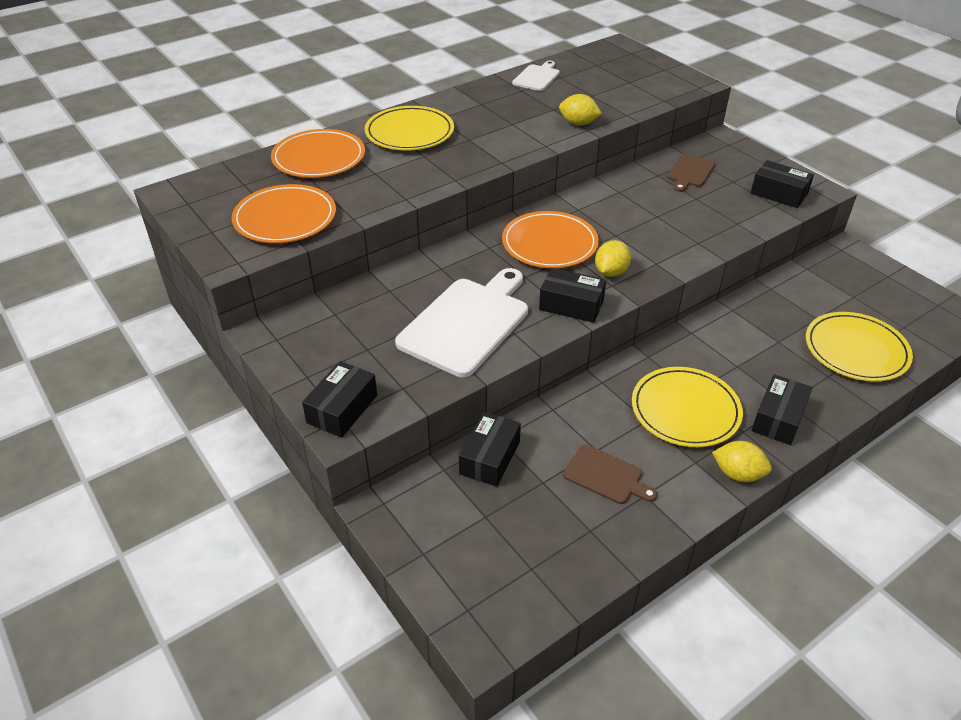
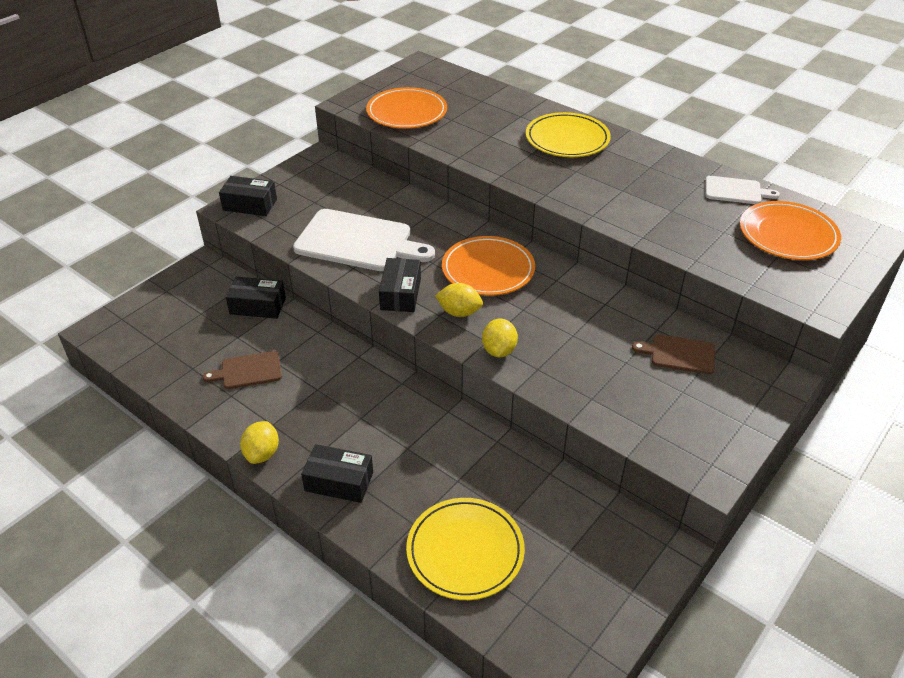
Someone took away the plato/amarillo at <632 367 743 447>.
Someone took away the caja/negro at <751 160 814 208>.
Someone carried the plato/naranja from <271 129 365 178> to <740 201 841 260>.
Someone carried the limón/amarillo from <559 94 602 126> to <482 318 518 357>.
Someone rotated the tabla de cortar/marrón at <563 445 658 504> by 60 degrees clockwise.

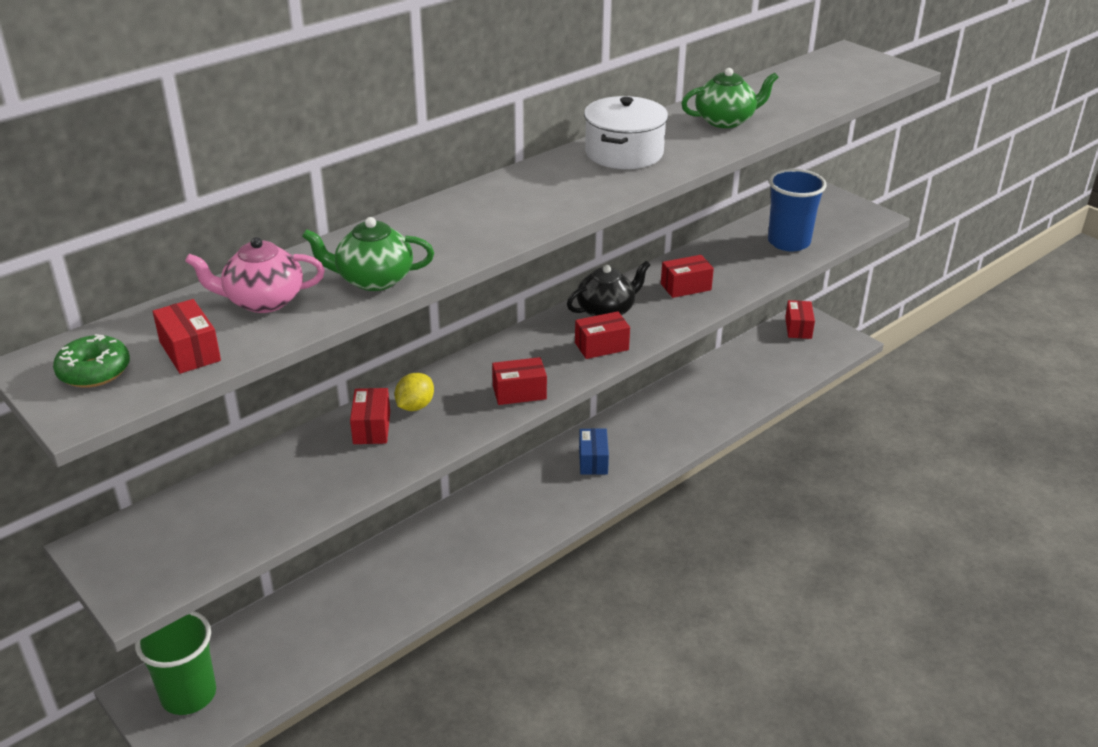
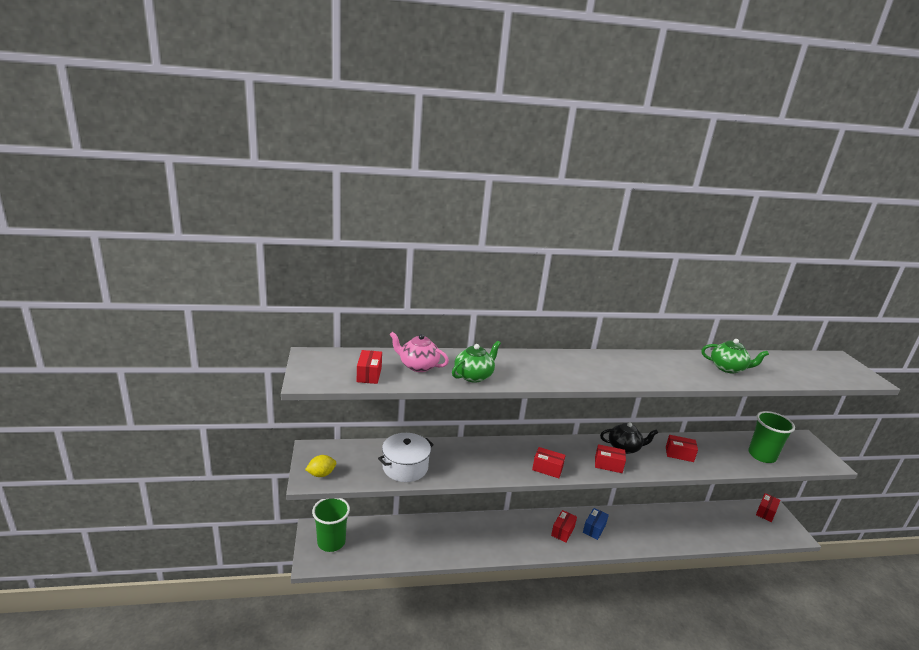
Someone took away the rosquilla/verde at <53 334 130 388>.
Someone carried the caja/rojo from <350 388 390 444> to <551 510 577 542>.
Someone carried the limón/amarillo from <395 373 434 411> to <305 455 336 477>.
Someone carried the olla/blanco from <584 96 668 169> to <378 433 434 482>.
Someone repainted the vaso/azul at <768 169 826 251>, which became the vaso/verde at <748 411 795 463>.
Someone rotated the tetera/verde at <302 217 434 291> by 105 degrees clockwise.

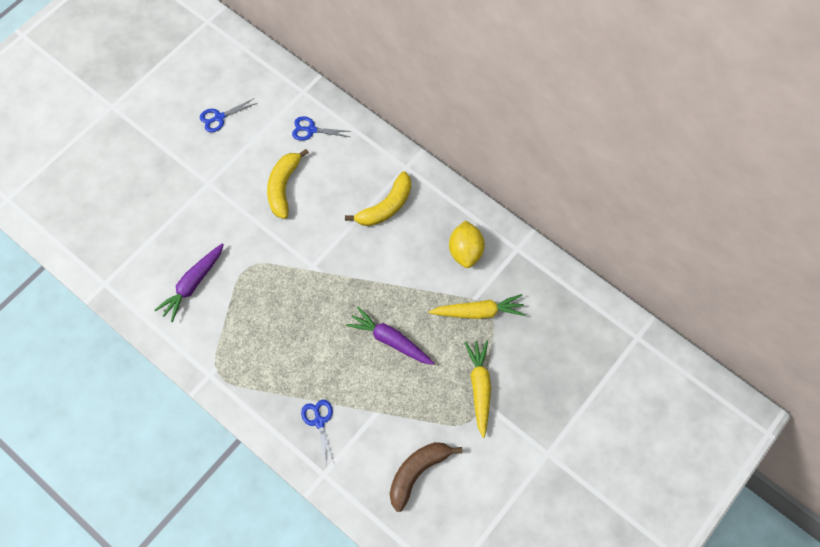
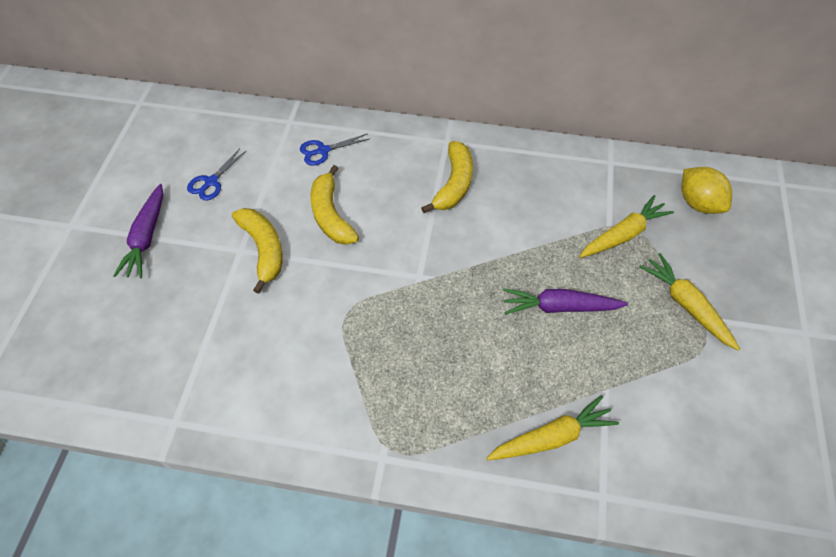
Someone took away the plátano/marrón at <390 442 462 512>.
Someone put down the plátano/amarillo at <232 208 283 294>.
Someone carried the zanahoria/morado from <155 243 224 322> to <113 184 163 278>.
Someone carried the limón/amarillo from <449 220 485 268> to <681 167 732 214>.
Someone swapped the tijeras/azul at <301 400 335 467> for the zanahoria/amarillo at <487 395 619 460>.

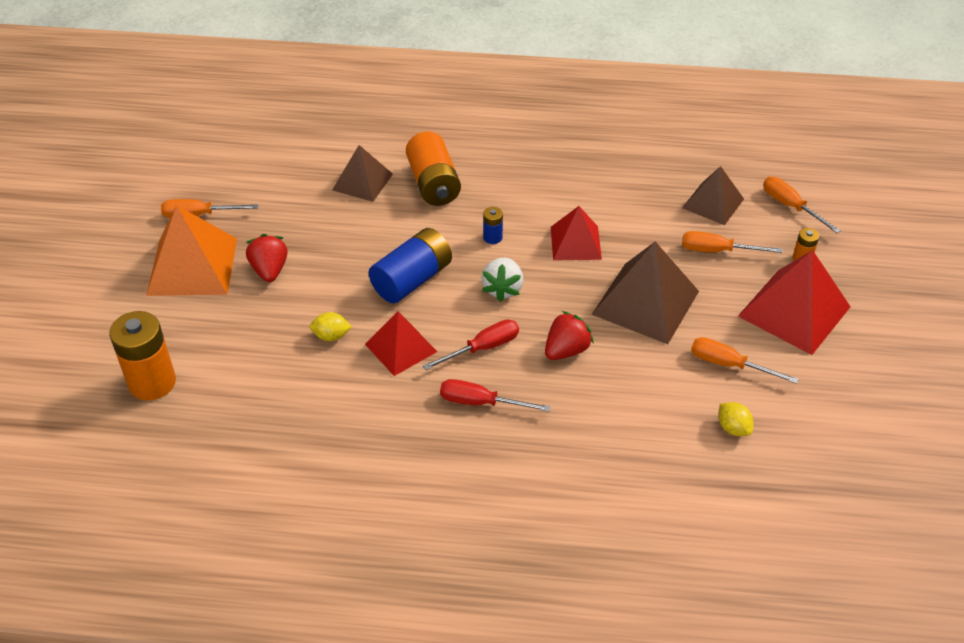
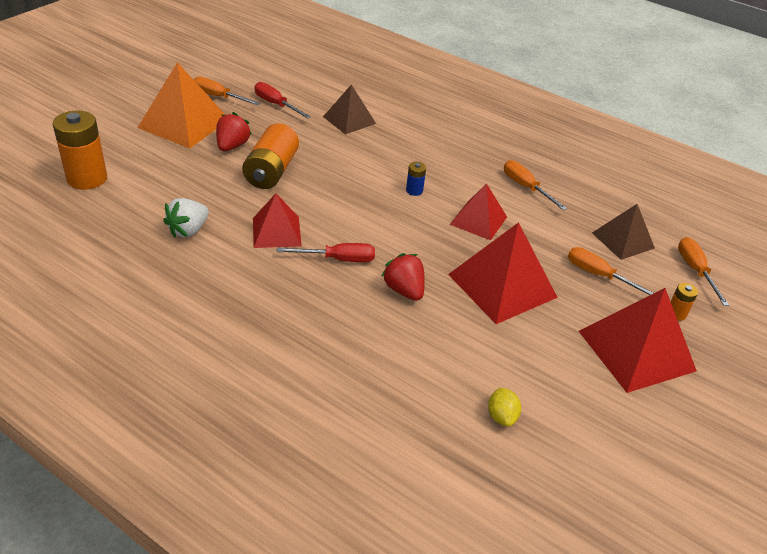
Someone took away the limón/amarillo at <310 312 352 341>.
Someone took away the pila/azul at <369 228 452 303>.
Someone carried the pila/naranja from <406 131 461 206> to <242 123 299 189>.
Someone carried the destornillador/rojo from <440 379 551 412> to <254 82 311 119>.
Someone carried the fresa/blanco from <481 258 523 302> to <163 198 209 238>.
Someone carried the destornillador/naranja from <691 337 799 384> to <504 160 567 210>.
Someone repainted the pirámide/marrón at <592 241 699 344>, which became the pirámide/rojo at <448 222 558 324>.
Someone rotated the fresa/rojo at <545 311 594 360> by 105 degrees counterclockwise.

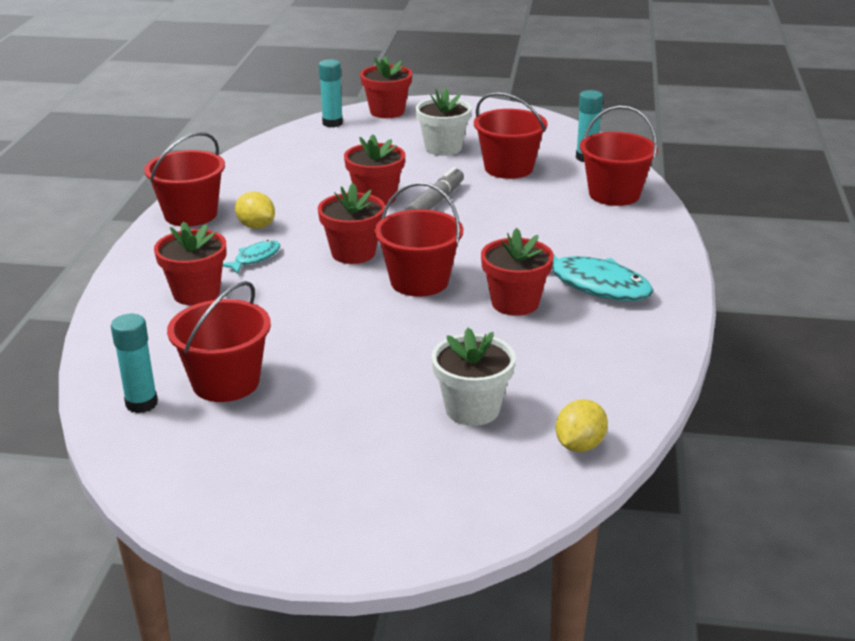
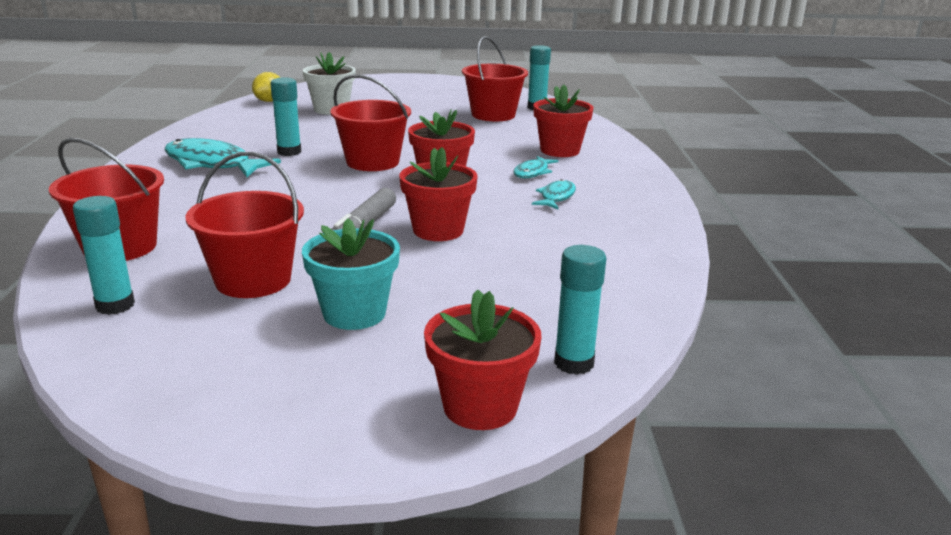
Someone took away the balde/rojo at <144 132 225 227>.
Someone swapped the limón/amarillo at <235 191 275 229> for the pez/turquesa at <532 179 576 209>.
Someone swapped the maceta/rojo at <481 228 554 316> for the barra de pegamento/turquesa at <270 77 301 156>.
Someone repainted the maceta/blanco at <416 88 472 156>, which became the maceta/turquesa at <302 219 400 330>.

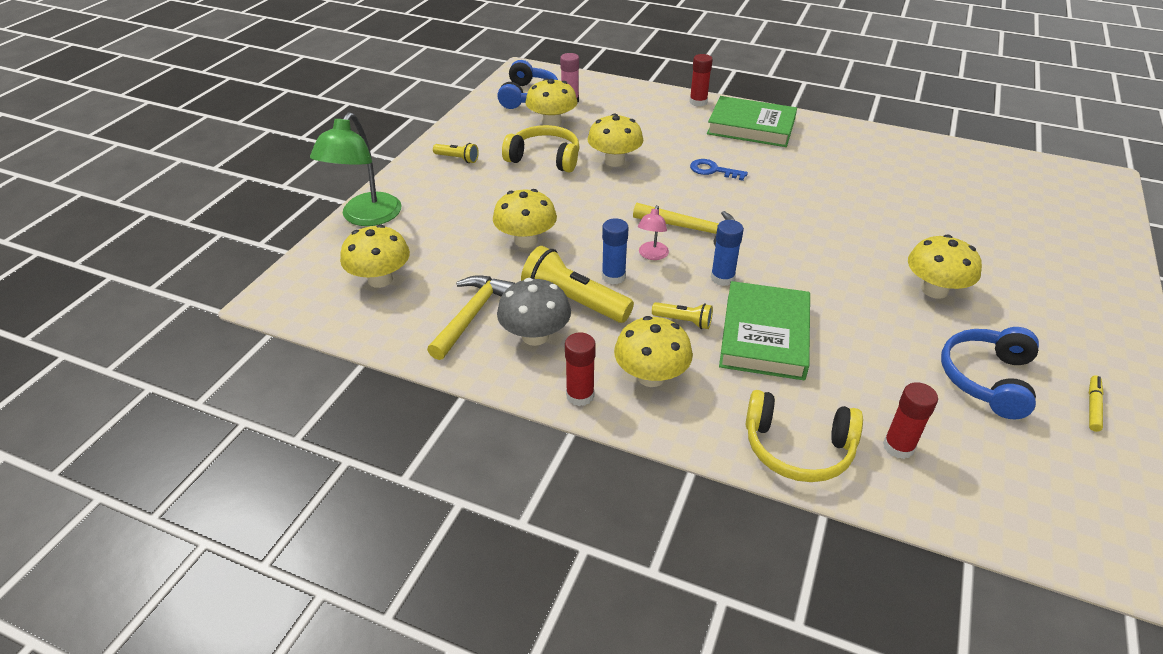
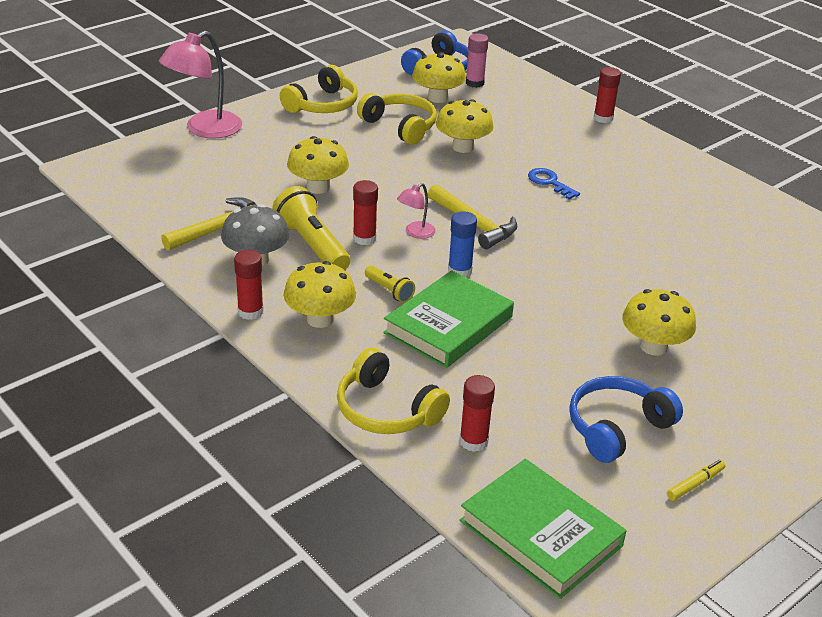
Someone took away the seta/amarillo at <340 225 410 288>.
Someone carried the libro/verde from <707 96 797 147> to <459 459 627 599>.
Someone swapped the lámpara de mano/amarillo at <433 143 479 163> for the auriculares/amarillo at <280 65 358 113>.
Someone repainted the lámpara/verde at <310 112 401 226>, which became the lámpara/rosa at <159 31 242 139>.
Someone repainted the barra de pegamento/azul at <602 218 628 285>, which became the barra de pegamento/rojo at <353 180 378 245>.

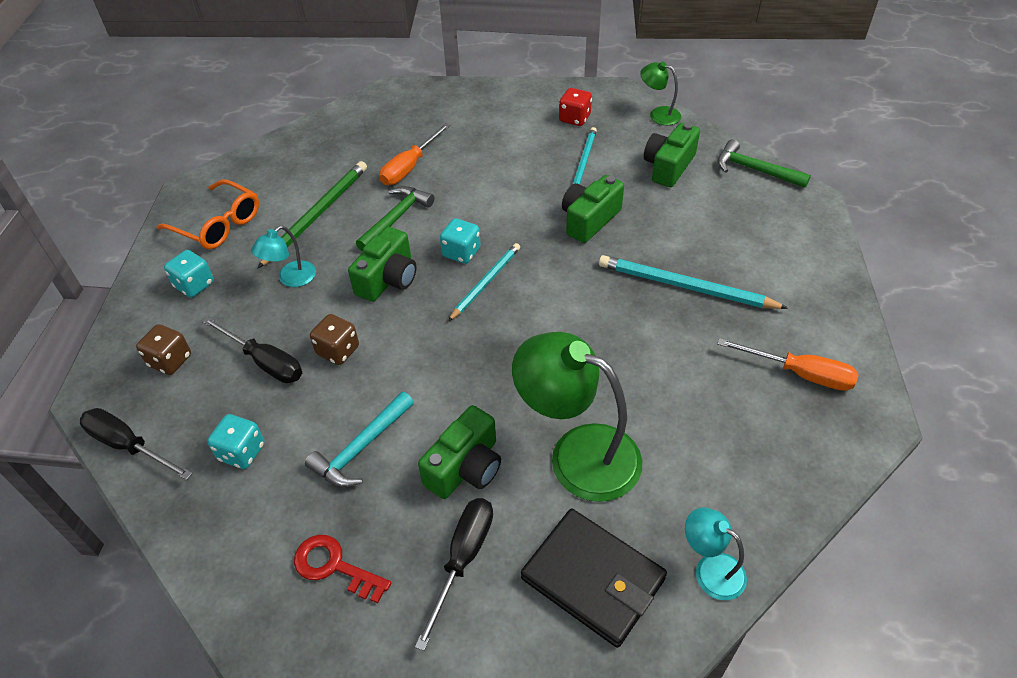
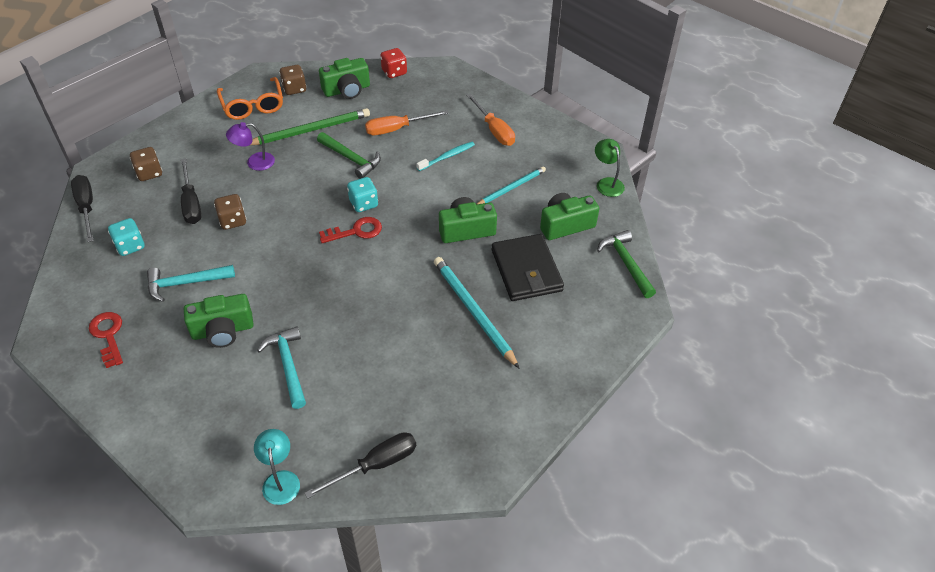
Someone took away the dado/turquesa at <164 250 214 297>.
Someone put down the dado/marrón at <279 65 307 95>.
Someone put down the cepillo de dientes/turquesa at <416 142 475 171>.
Someone carried the cámara/verde from <348 226 416 302> to <319 58 370 99>.
Someone carried the destornillador/negro from <415 498 493 651> to <304 432 416 499>.
Someone carried the cartera/negro from <521 509 667 648> to <492 234 564 301>.
Someone carried the dado/rojo from <559 88 592 126> to <381 48 407 78>.
Someone carried the destornillador/naranja from <717 338 858 391> to <466 93 515 146>.
Someone swapped the lápiz/turquesa at <448 243 520 321> for the llave/rojo at <319 217 382 243>.
Someone swapped the lámpara/verde at <512 332 642 502> for the martillo/turquesa at <257 326 306 409>.
Someone repainted the lámpara/turquesa at <251 226 316 287>, which became the lámpara/morado at <226 122 275 171>.
Someone rotated the martillo/verde at <356 186 435 251> by 60 degrees clockwise.

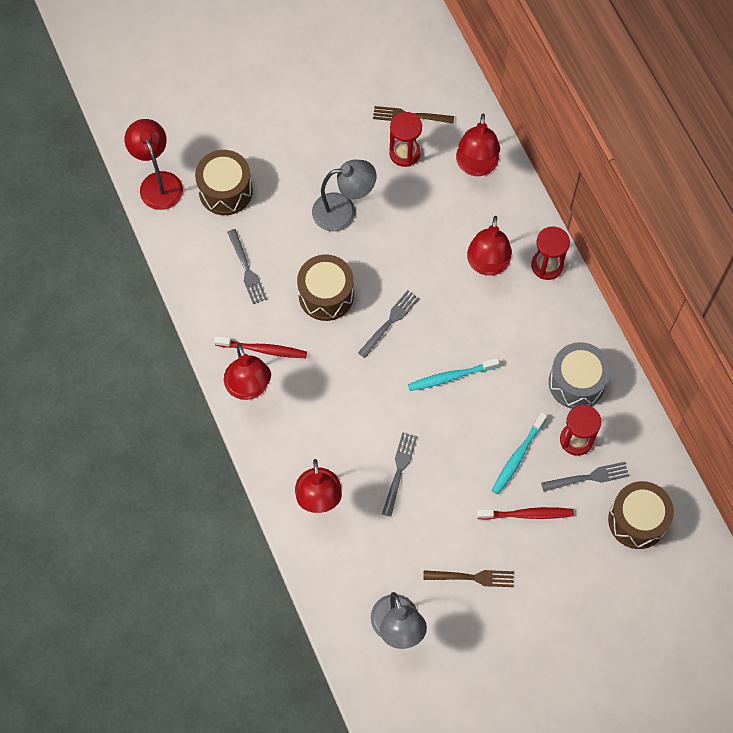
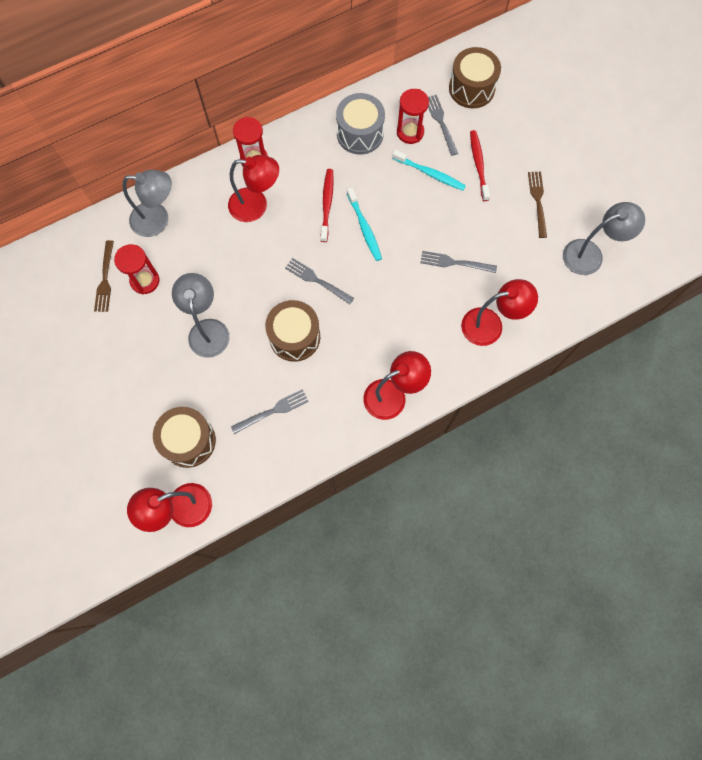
Someone carried the cepillo de dientes/rojo from <214 336 307 358> to <321 169 334 242>.
Someone repainted the lámpara/rojo at <456 114 500 176>, which became the lámpara/gris at <122 170 172 237>.

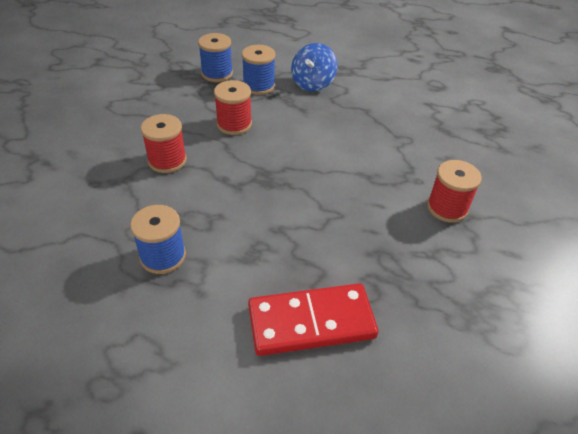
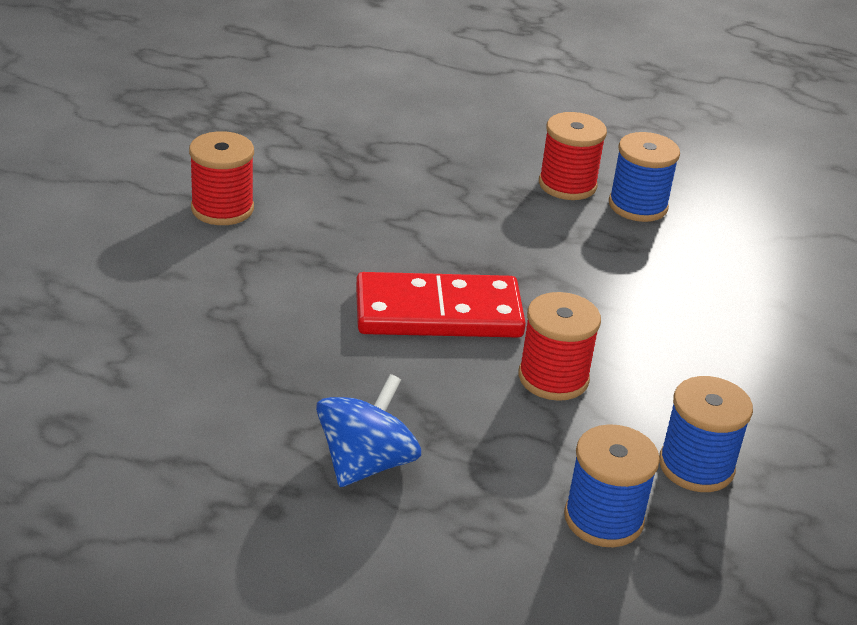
Someone carried the carrete/rojo from <140 114 187 173> to <539 112 607 200>.
Someone carried the carrete/azul from <242 45 275 95> to <659 376 753 492>.
Someone carried the ficha de dominó/rojo from <248 283 378 356> to <356 272 526 337>.

